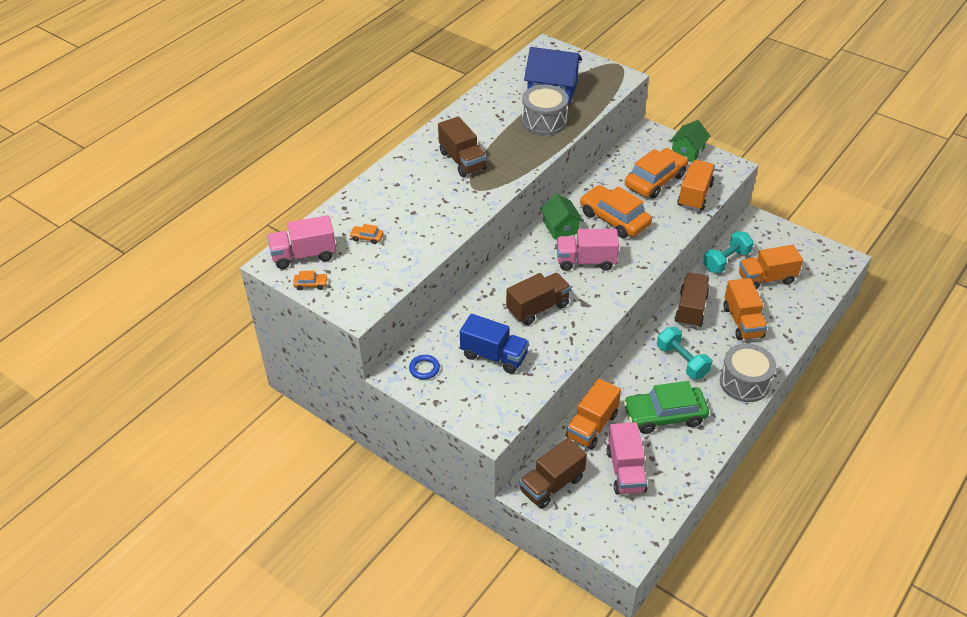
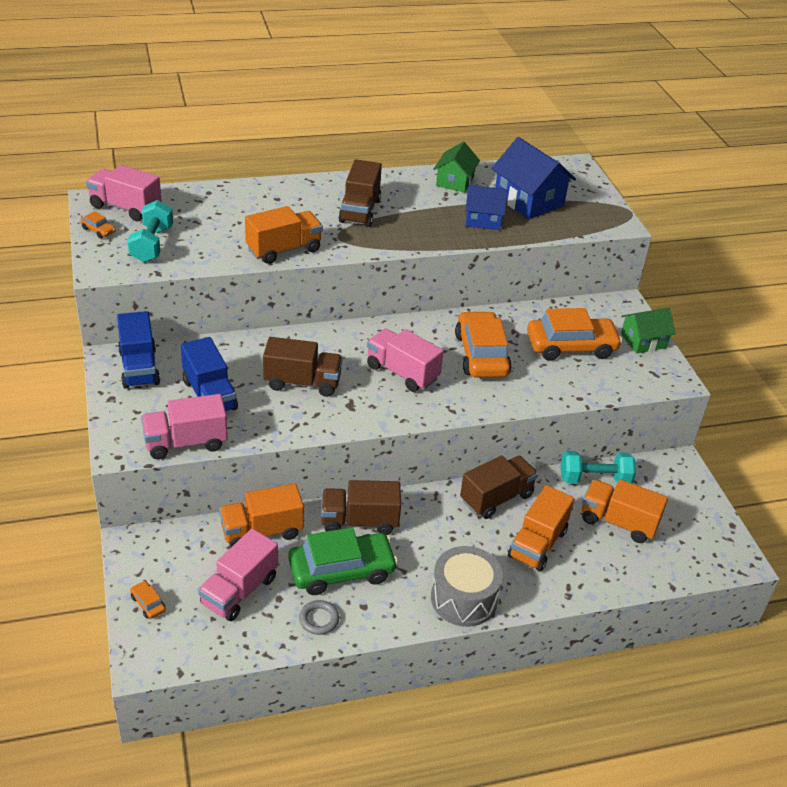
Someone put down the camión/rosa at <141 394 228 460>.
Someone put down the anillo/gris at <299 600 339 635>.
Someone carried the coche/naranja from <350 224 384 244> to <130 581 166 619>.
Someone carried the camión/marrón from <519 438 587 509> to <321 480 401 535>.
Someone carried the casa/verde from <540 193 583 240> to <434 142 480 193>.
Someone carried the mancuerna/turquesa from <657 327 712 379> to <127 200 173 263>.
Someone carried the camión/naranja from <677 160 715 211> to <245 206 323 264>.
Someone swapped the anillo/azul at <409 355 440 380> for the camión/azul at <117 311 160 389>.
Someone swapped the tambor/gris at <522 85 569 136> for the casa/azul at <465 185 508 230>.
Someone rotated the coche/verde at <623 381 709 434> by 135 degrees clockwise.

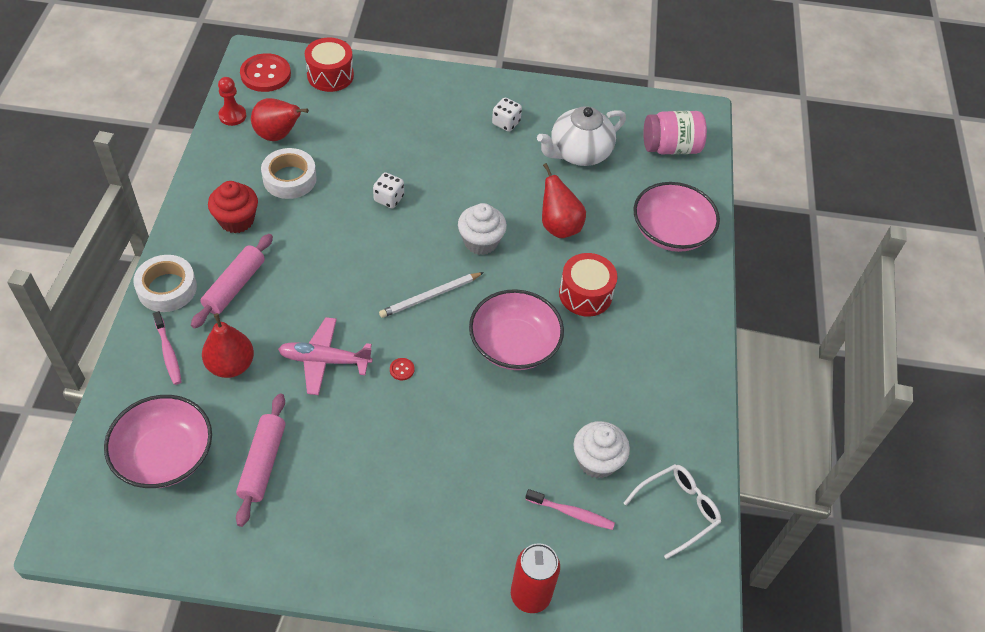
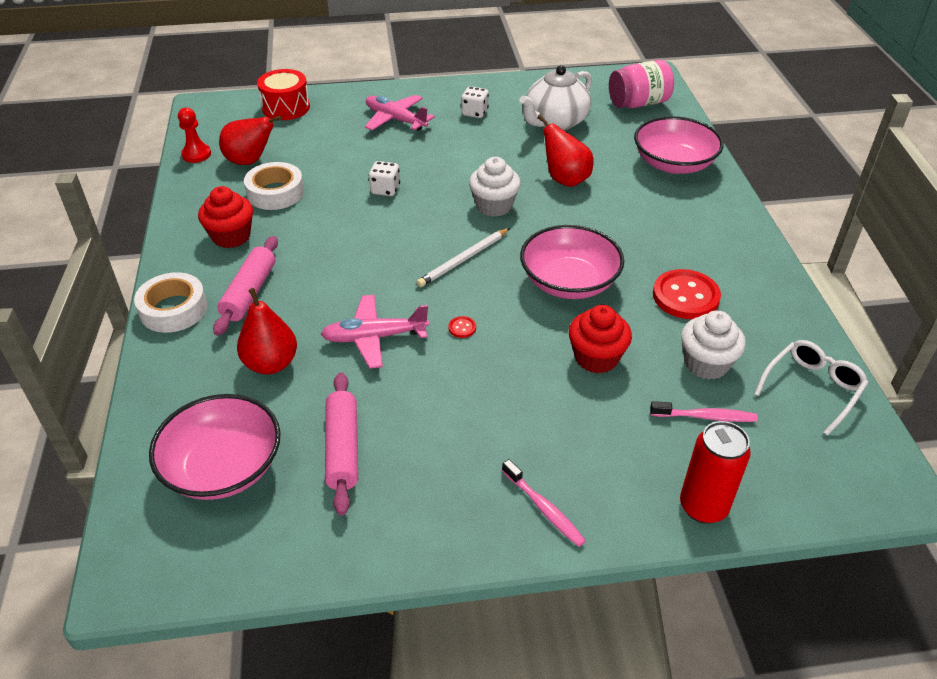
Someone took away the tambor/rojo at <559 253 618 317>.
Someone put down the avión/rosa at <365 95 435 131>.
Someone put down the magdalena/rojo at <569 305 632 373>.
Someone carried the cepillo de dientes/rosa from <153 311 182 385> to <502 459 586 547>.
Someone carried the botón/rojo from <240 53 291 92> to <653 269 721 319>.

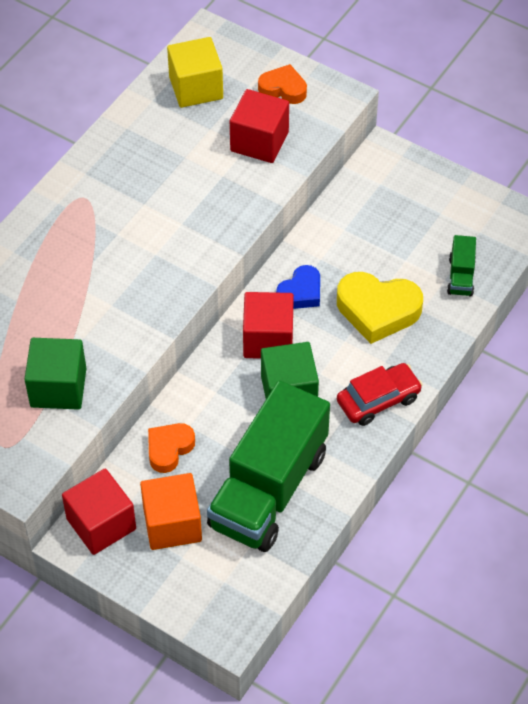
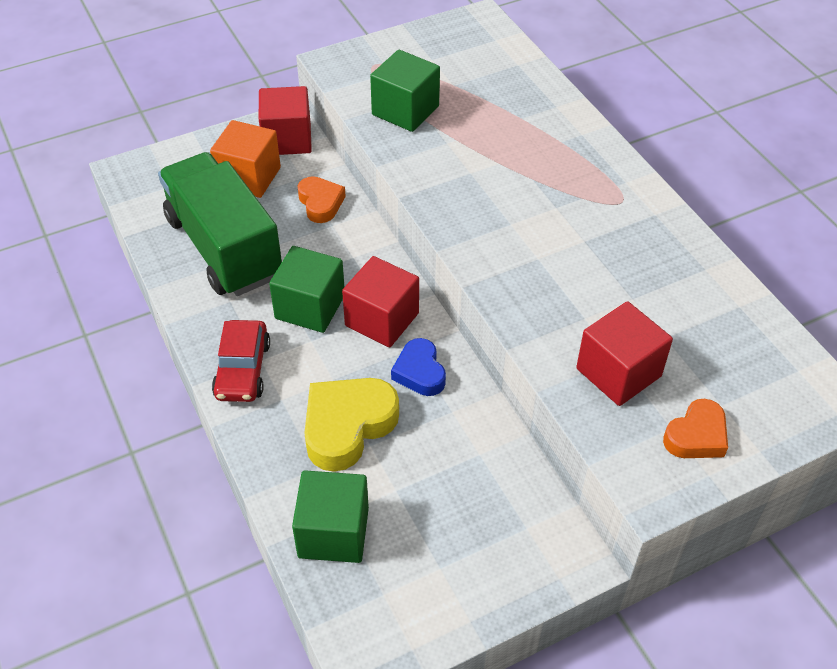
Someone took away the cubo/amarillo at <167 37 223 108>.
Someone swapped the camión/verde at <447 235 476 296> for the cubo/verde at <292 470 369 563>.

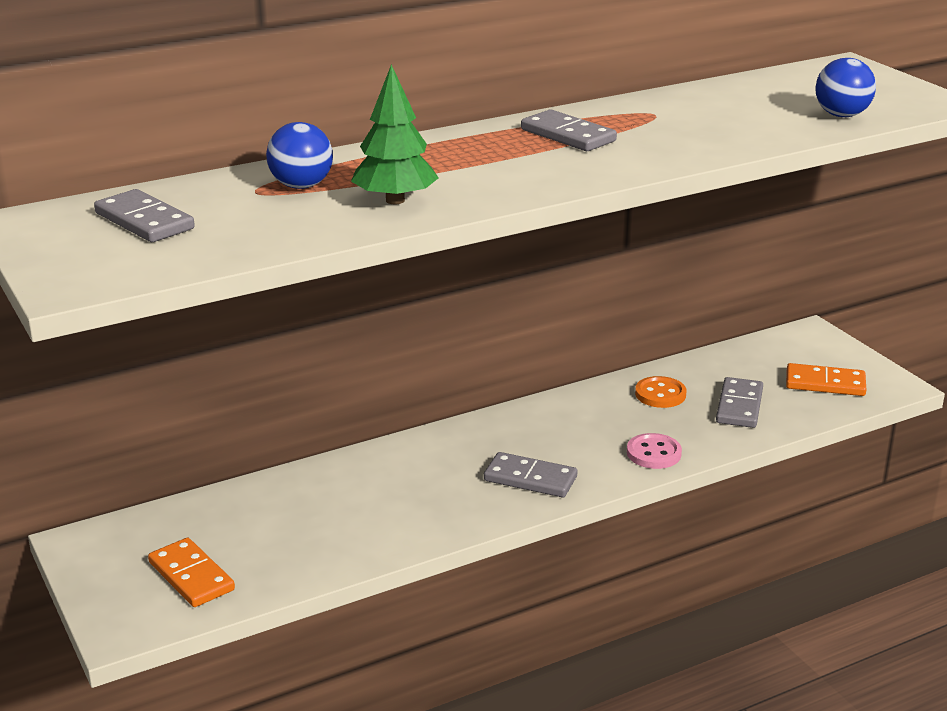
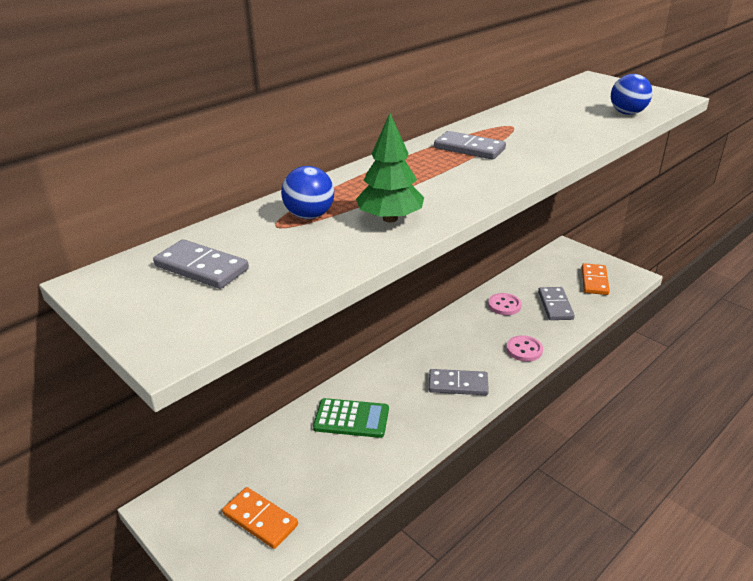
Someone put down the calculadora/verde at <313 398 389 438>.
Someone repainted the botón/naranja at <635 376 687 408>, which became the botón/rosa at <488 293 522 315>.
Someone rotated the ficha de dominó/naranja at <786 363 866 396> by 75 degrees counterclockwise.

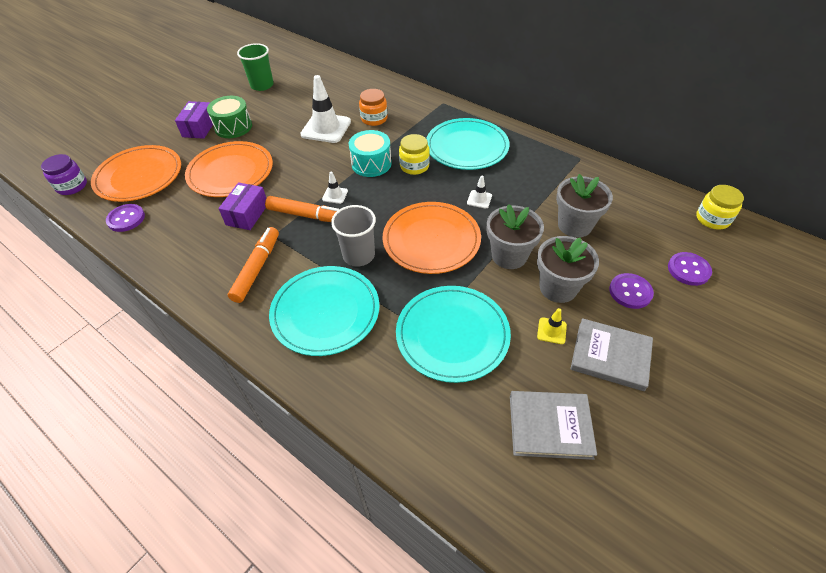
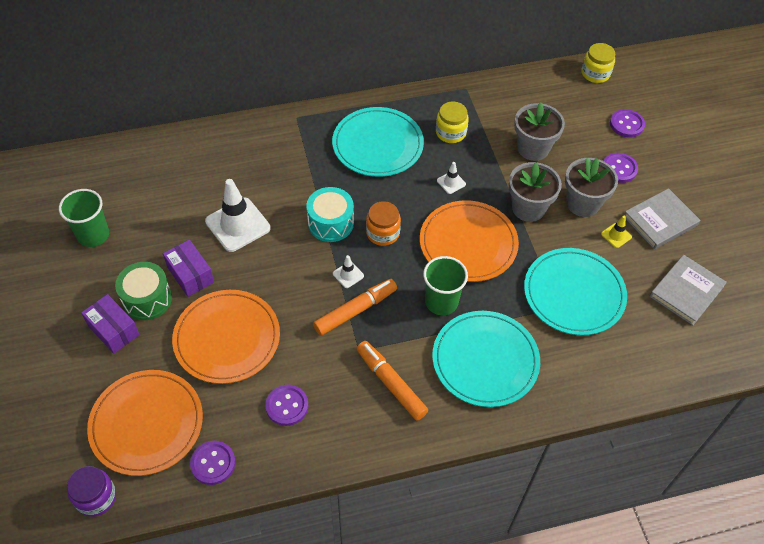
Someone put down the botón/morado at <265 385 309 426>.
Someone carried the caja/morado from <218 182 266 230> to <163 239 214 297>.
Someone carried the tarro/naranja from <359 89 388 126> to <366 201 401 246>.
Someone carried the tarro/amarillo from <399 134 430 175> to <436 101 469 143>.
Someone repainted the vaso/gris at <331 205 376 266>, which became the vaso/verde at <423 256 468 315>.

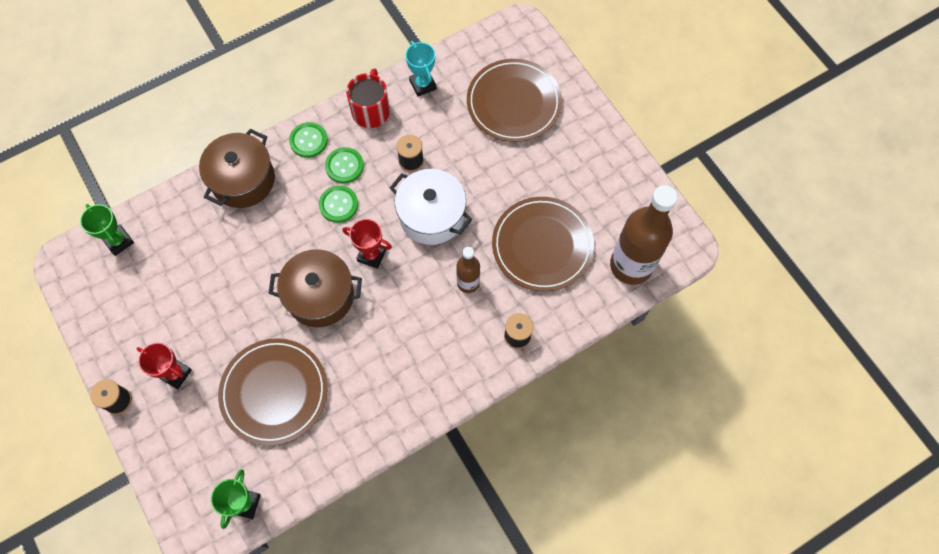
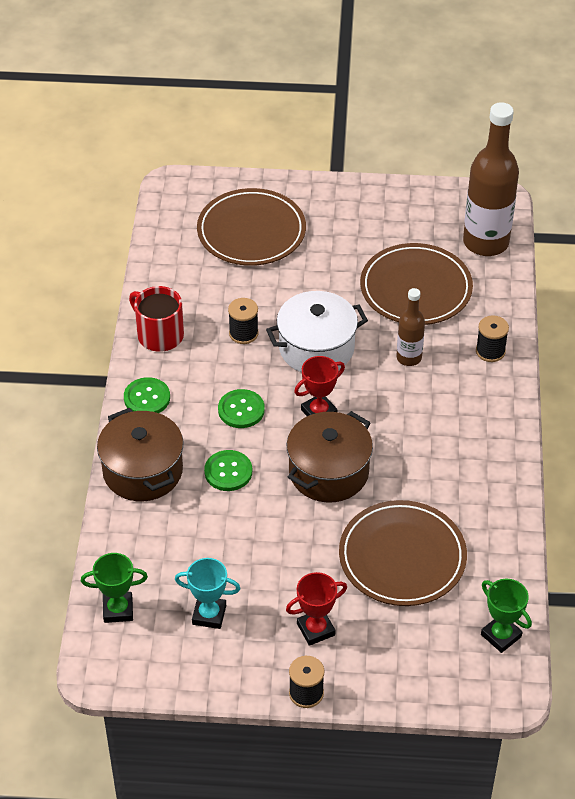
Someone carried the botón/verde from <325 147 364 183> to <204 450 252 491>.
Someone carried the trofeo/turquesa from <405 41 437 96> to <175 558 240 629>.

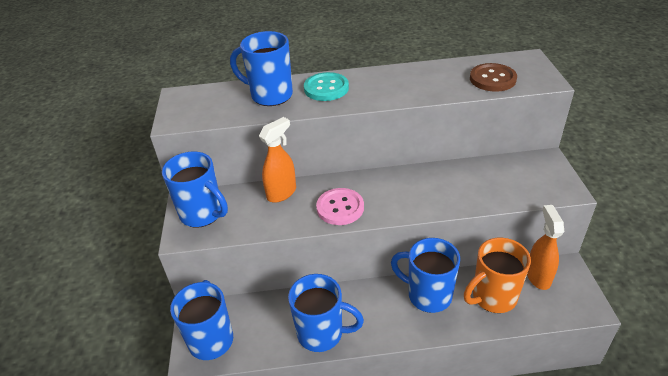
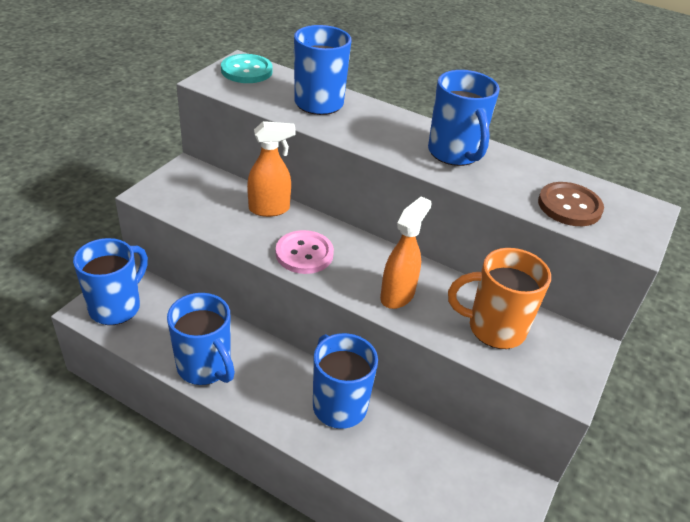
Someone carried the taza/azul from <162 152 228 228> to <428 70 500 166>.
Someone carried the botón/turquesa from <304 72 349 101> to <221 54 272 83>.
Someone carried the taza/naranja from <464 238 531 313> to <448 248 551 349>.
Someone carried the pulverizador/naranja from <527 205 564 290> to <380 196 432 309>.

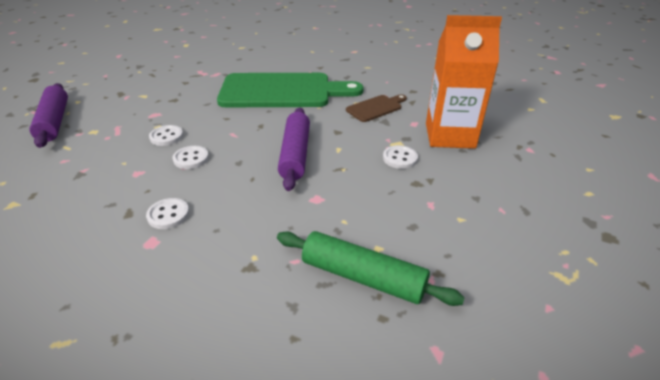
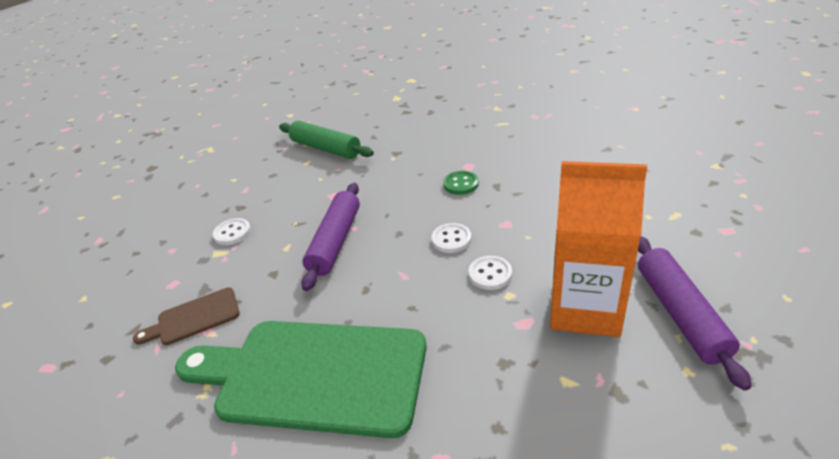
Someone carried the cartón de leche/naranja from <426 15 502 149> to <550 161 647 337>.
Someone repainted the botón/blanco at <146 198 190 229>, which became the botón/verde at <443 171 479 195>.

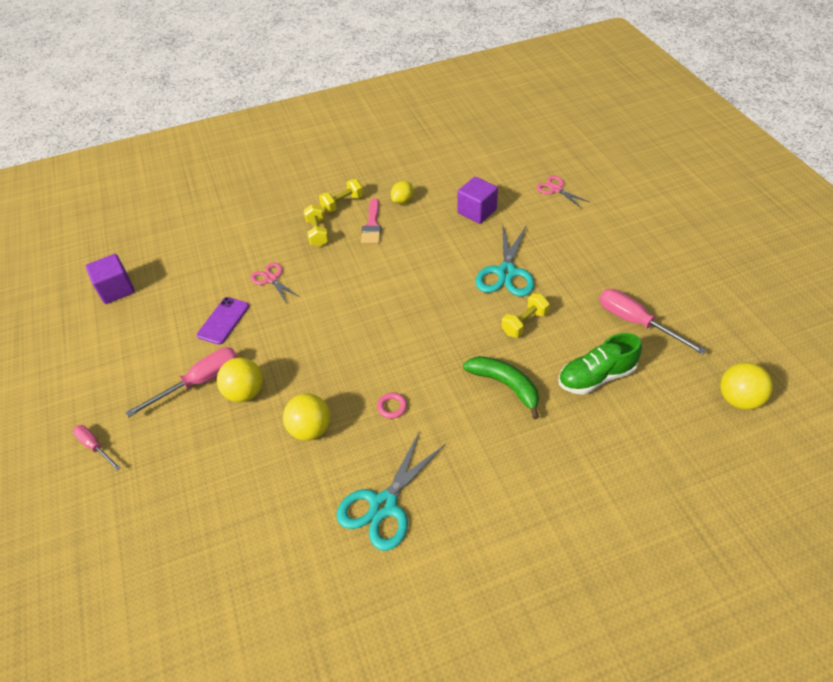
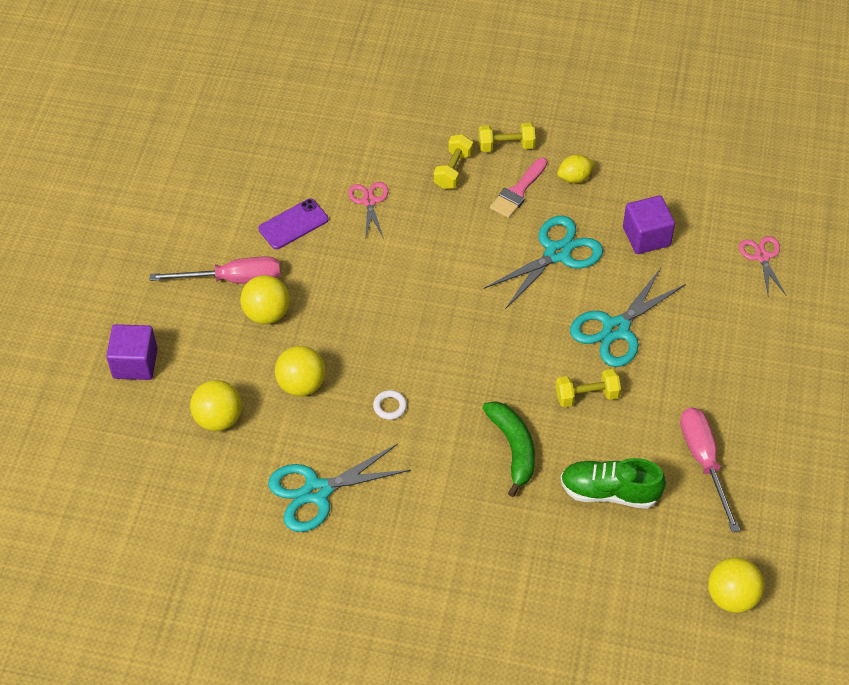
Someone took away the destornillador/rosa at <73 425 121 470>.
Someone put down the pelota/amarillo at <190 380 242 431>.
Someone put down the tijeras/turquesa at <484 216 603 309>.
Someone carried the cubo/morado from <86 254 135 304> to <106 324 158 380>.
Someone repainted the anillo/rosa at <377 392 407 419>, which became the anillo/blanco at <373 390 407 420>.

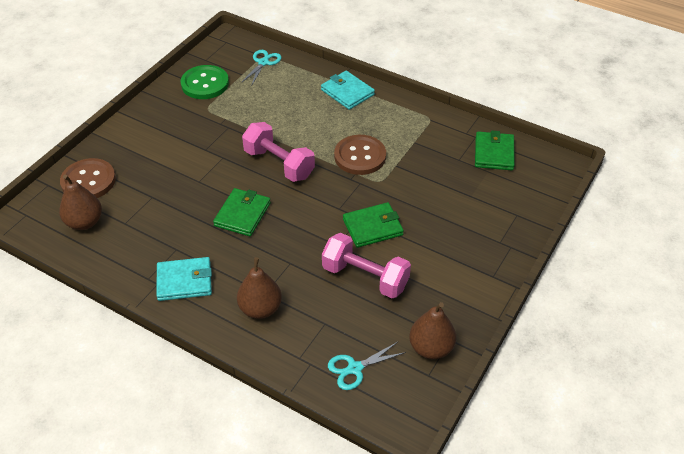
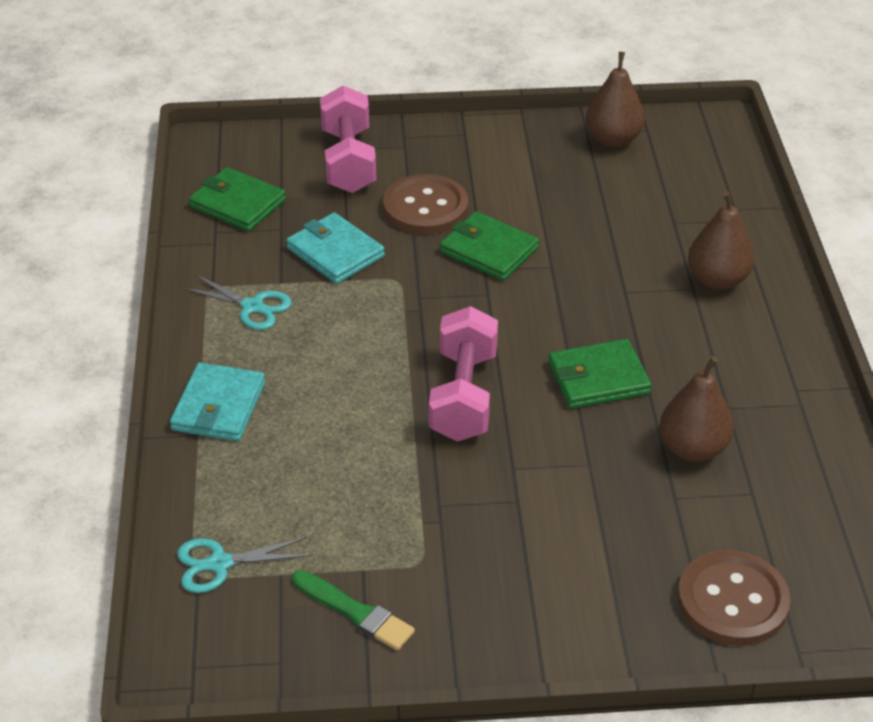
Someone carried the pera/marrón from <59 175 102 230> to <660 356 734 462>.
Someone carried the cartera/turquesa from <156 257 212 301> to <286 212 385 284>.
Someone carried the mancuerna/rosa from <322 233 411 298> to <320 85 376 193>.
Someone carried the tijeras/turquesa from <328 342 406 390> to <183 275 292 330>.
Someone carried the botón/marrón from <334 135 386 175> to <383 174 468 235>.
Someone swapped the botón/verde at <181 65 229 99> for the pincel/verde at <292 570 415 651>.
Someone rotated the cartera/verde at <475 130 515 170> by 60 degrees clockwise.

